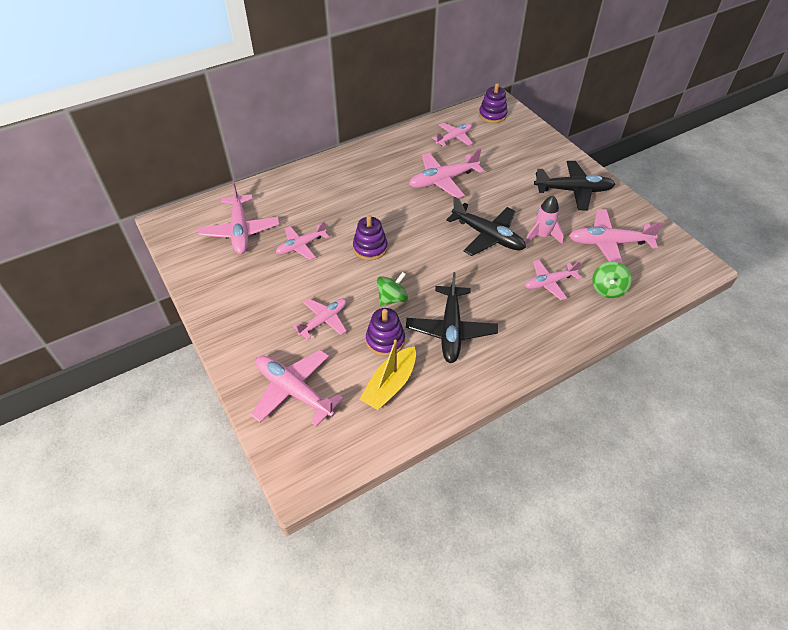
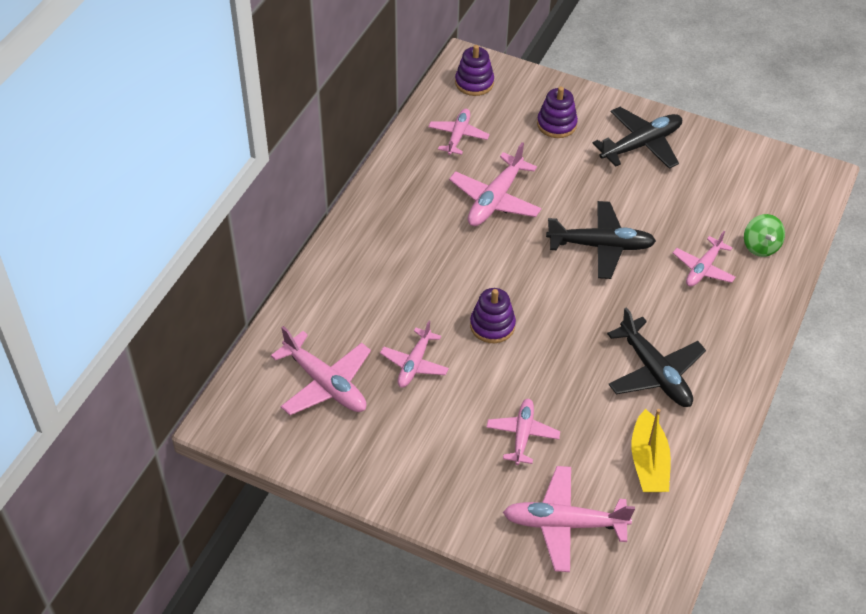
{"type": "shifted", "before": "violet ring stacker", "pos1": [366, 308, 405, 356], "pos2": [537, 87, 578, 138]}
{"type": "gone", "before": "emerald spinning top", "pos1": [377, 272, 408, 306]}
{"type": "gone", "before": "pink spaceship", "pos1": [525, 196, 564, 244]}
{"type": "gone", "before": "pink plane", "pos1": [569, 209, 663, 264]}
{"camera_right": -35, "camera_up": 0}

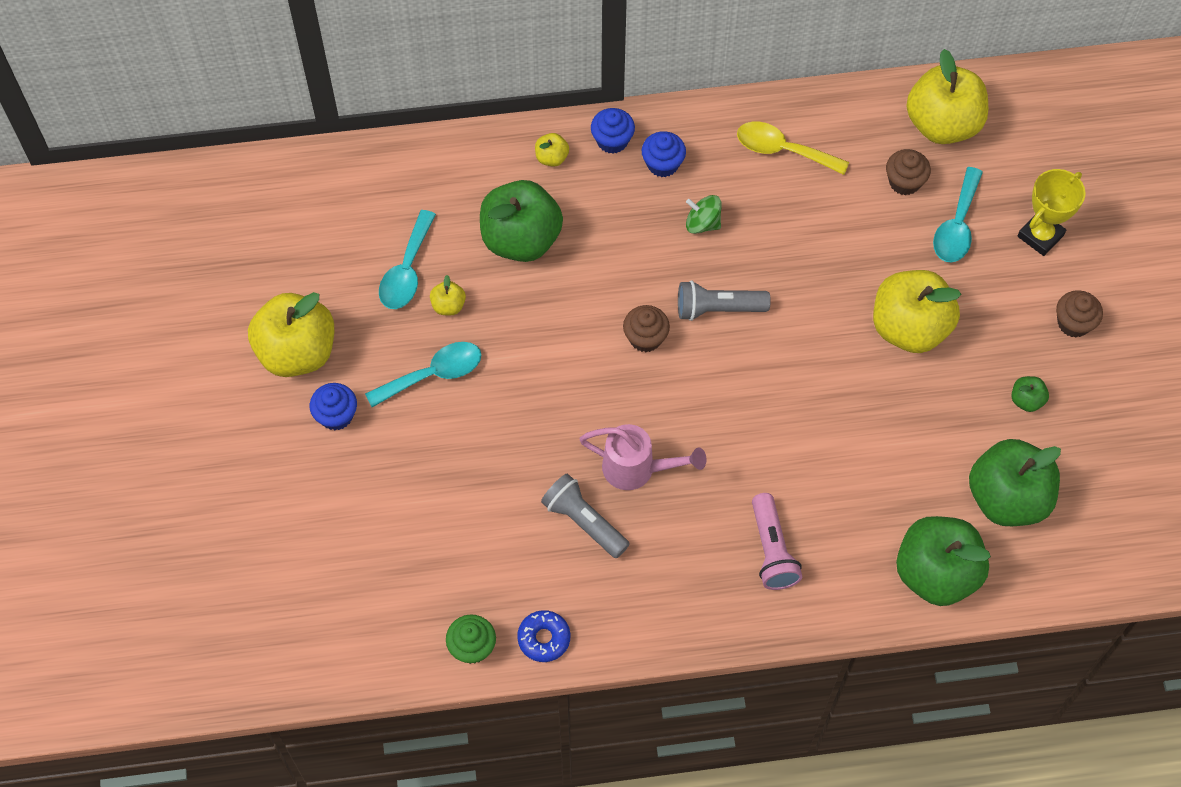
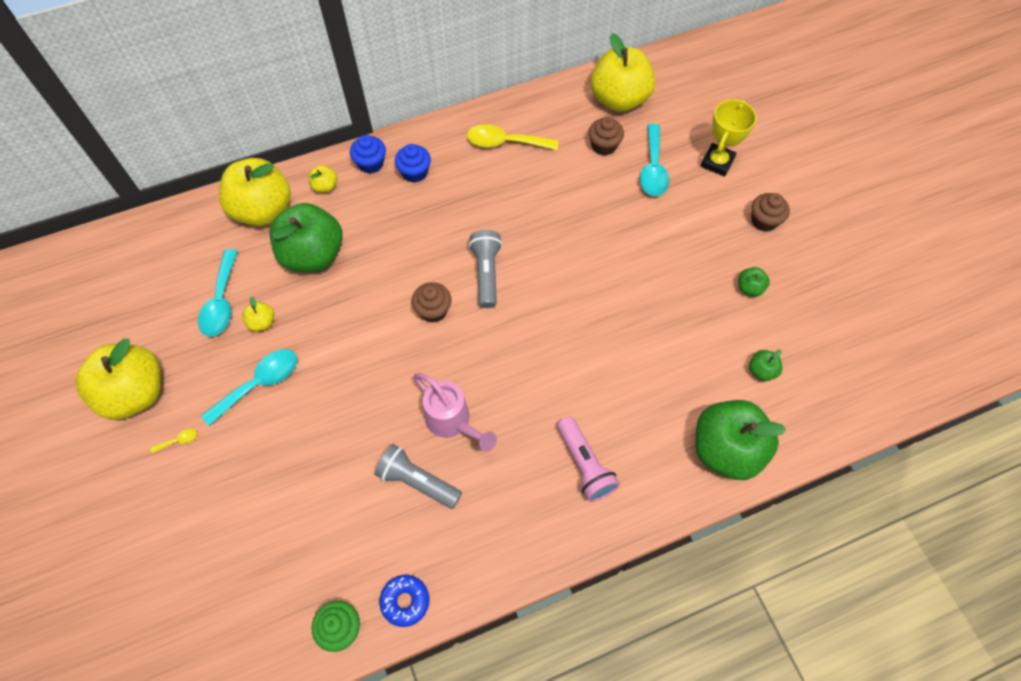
{"type": "swapped", "before": "blue muffin", "after": "golden tablespoon", "pos1": [310, 383, 357, 430], "pos2": [150, 429, 197, 453]}
{"type": "rotated", "before": "pink watering can", "pos1": [579, 424, 706, 490], "pos2": [414, 373, 497, 451], "turn": 45}
{"type": "rotated", "before": "grey torch", "pos1": [678, 280, 771, 321], "pos2": [469, 230, 502, 308], "turn": 105}
{"type": "gone", "before": "emerald spinning top", "pos1": [686, 195, 722, 234]}
{"type": "shifted", "before": "golden toy apple", "pos1": [873, 270, 962, 353], "pos2": [219, 158, 291, 226]}
{"type": "scaled", "before": "emerald toy apple", "pos1": [969, 439, 1061, 526], "pos2": [749, 350, 783, 381], "scale": 0.43}
{"camera_right": -15, "camera_up": 0}

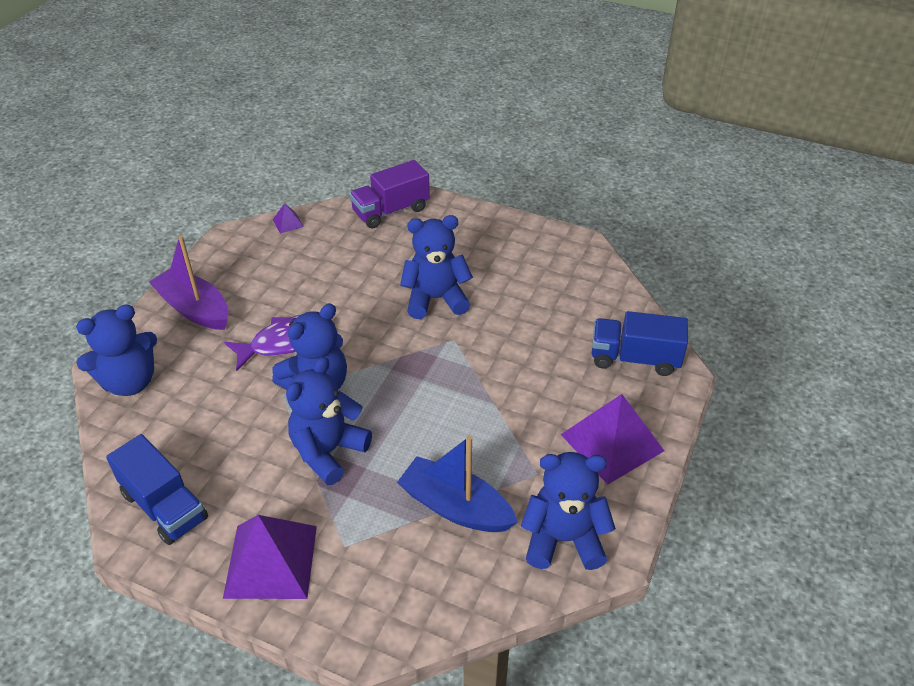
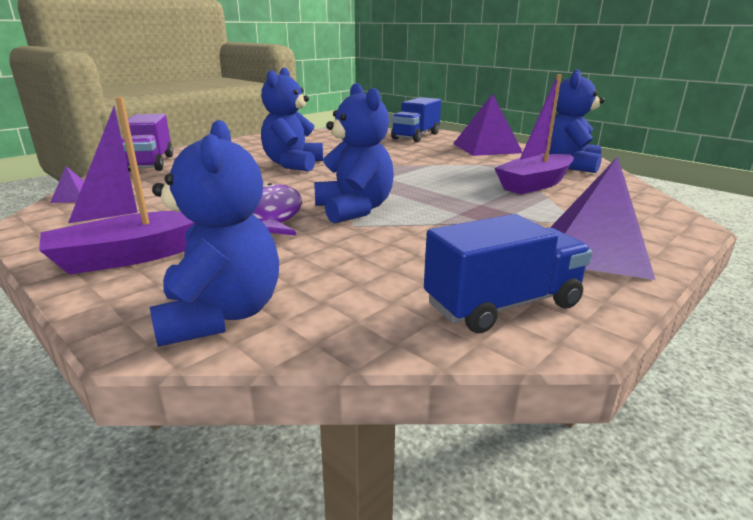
{"type": "gone", "before": "blue stuffed bear", "pos1": [286, 357, 372, 485]}
{"type": "repainted", "before": "blue toy boat", "after": "violet toy boat", "pos1": [397, 436, 518, 532], "pos2": [495, 74, 574, 194]}
{"camera_right": -70, "camera_up": -20}

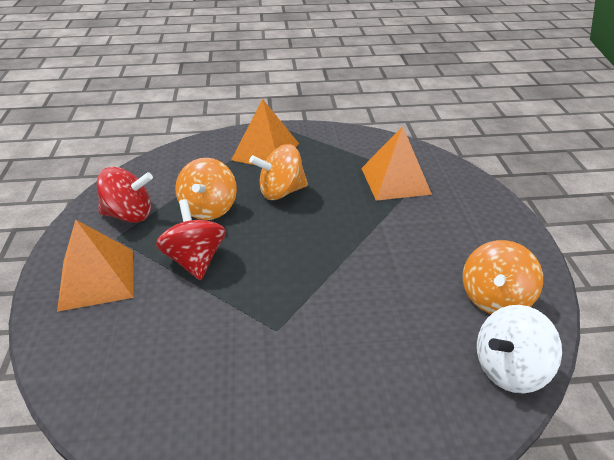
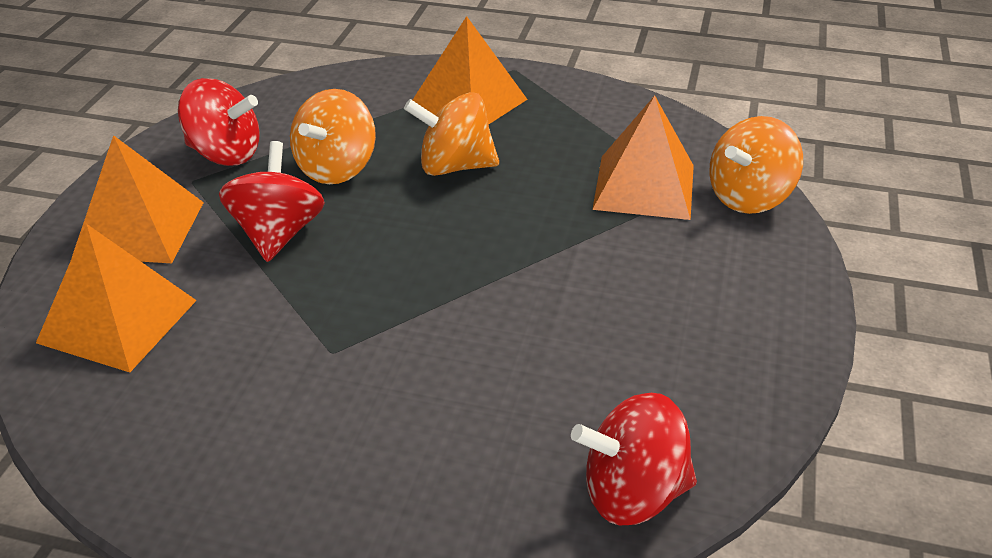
{"type": "shifted", "before": "orange spinning top", "pos1": [463, 240, 543, 314], "pos2": [709, 116, 803, 214]}
{"type": "repainted", "before": "snow-white spinning top", "after": "red spinning top", "pos1": [477, 305, 562, 393], "pos2": [571, 393, 697, 525]}
{"type": "new", "after": "orange pyramid", "pos2": [36, 224, 197, 372]}
{"camera_right": 20, "camera_up": 0}

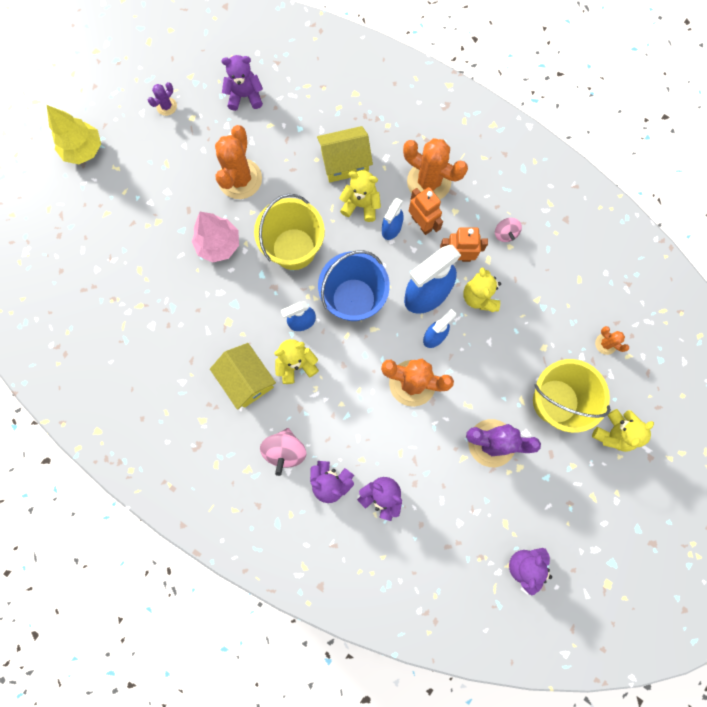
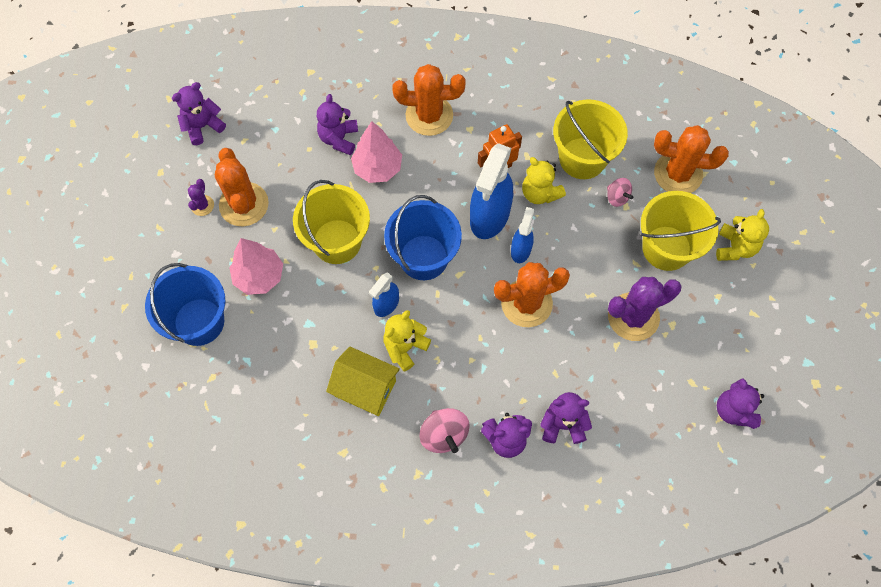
{"type": "gone", "before": "golden toy tree", "pos1": [47, 105, 101, 164]}
{"type": "shifted", "before": "violet prickly plant", "pos1": [148, 82, 177, 116], "pos2": [188, 179, 214, 216]}
{"type": "swapped", "before": "golden cottage", "after": "violet stuffed bear", "pos1": [317, 126, 373, 182], "pos2": [317, 94, 358, 155]}
{"type": "swapped", "before": "golden stuffed bear", "after": "pink toy tree", "pos1": [339, 170, 381, 222], "pos2": [351, 121, 402, 183]}
{"type": "gone", "before": "blue spray bottle", "pos1": [382, 198, 404, 240]}
{"type": "gone", "before": "orange robot figure", "pos1": [409, 187, 443, 235]}
{"type": "shifted", "before": "pink spinning top", "pos1": [495, 218, 522, 242], "pos2": [607, 178, 633, 207]}
{"type": "scaled", "before": "orange prickly plant", "pos1": [595, 326, 629, 355], "pos2": [654, 125, 729, 193], "scale": 2.11}
{"type": "new", "after": "blue bucket", "pos2": [145, 263, 226, 346]}
{"type": "new", "after": "golden bucket", "pos2": [553, 99, 628, 179]}
{"camera_right": -30, "camera_up": -10}

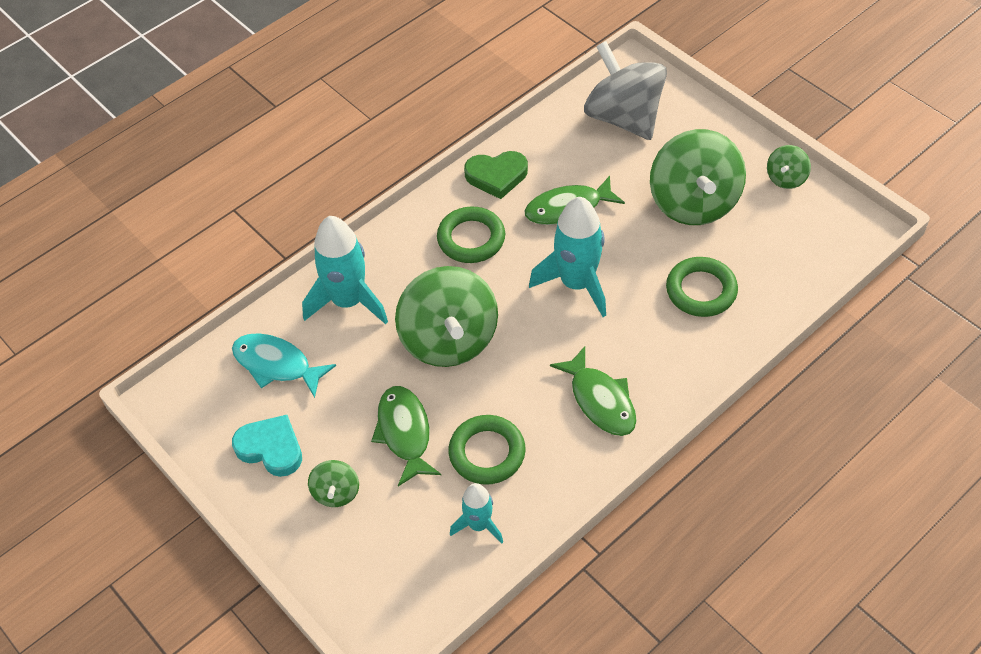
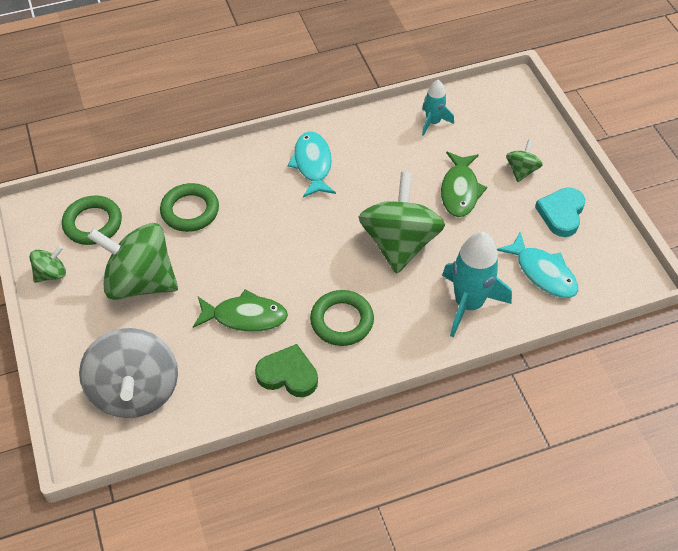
{"type": "rotated", "before": "turquoise heart", "pos1": [232, 415, 302, 477], "pos2": [535, 187, 585, 237], "turn": 60}
{"type": "shifted", "before": "emerald torus", "pos1": [448, 415, 526, 485], "pos2": [62, 196, 122, 245]}
{"type": "gone", "before": "turquoise spaceship", "pos1": [529, 197, 606, 317]}
{"type": "repainted", "before": "emerald fish figure", "after": "turquoise fish figure", "pos1": [550, 346, 637, 436], "pos2": [288, 131, 336, 197]}
{"type": "rotated", "before": "emerald spinning top", "pos1": [650, 129, 746, 225], "pos2": [87, 223, 178, 300], "turn": -90}
{"camera_right": -160, "camera_up": 0}

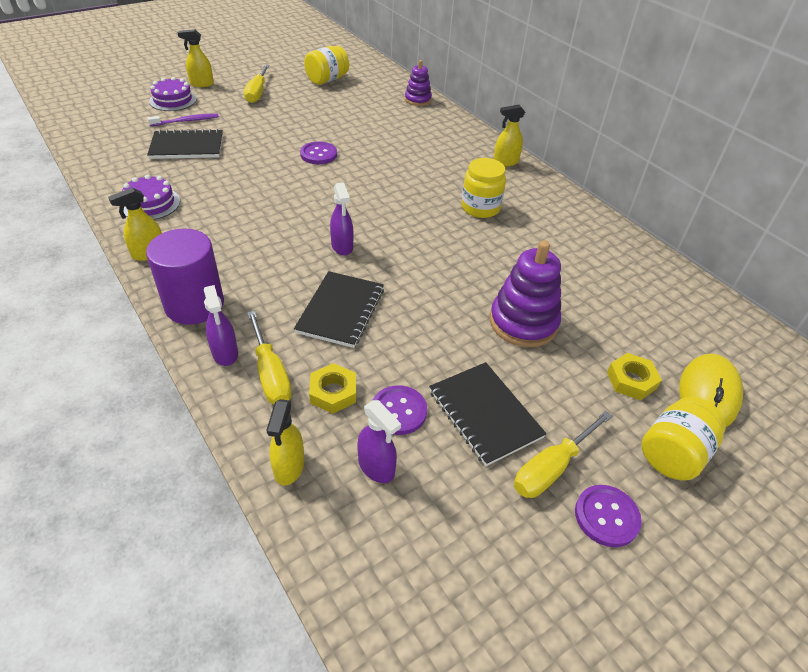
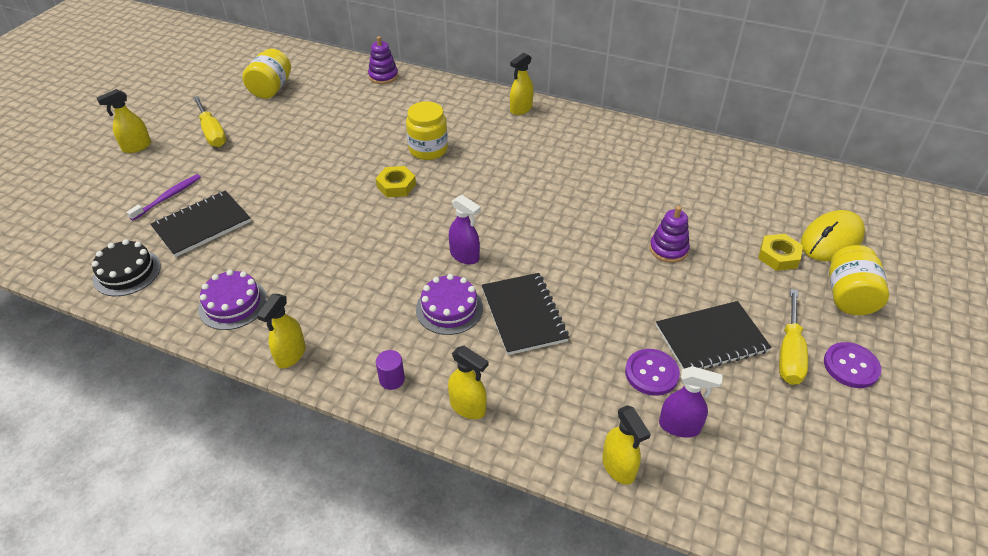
{"type": "scaled", "before": "violet cylinder", "pos1": [146, 229, 224, 325], "pos2": [376, 350, 405, 390], "scale": 0.41}
{"type": "shifted", "before": "violet layer cake", "pos1": [149, 77, 197, 111], "pos2": [416, 274, 483, 335]}
{"type": "repainted", "before": "violet spray bottle", "after": "golden spray bottle", "pos1": [204, 285, 238, 366], "pos2": [448, 346, 488, 419]}
{"type": "gone", "before": "golden screwdriver", "pos1": [247, 311, 292, 404]}
{"type": "gone", "before": "violet shirt button", "pos1": [300, 141, 337, 164]}
{"type": "shifted", "before": "golden hexagon nut", "pos1": [309, 363, 356, 414], "pos2": [376, 166, 416, 198]}
{"type": "rotated", "before": "black exercise book", "pos1": [429, 362, 546, 466], "pos2": [656, 301, 772, 369], "turn": -45}
{"type": "shifted", "before": "golden jar", "pos1": [461, 158, 506, 218], "pos2": [406, 101, 448, 160]}
{"type": "scaled", "before": "violet ring stacker", "pos1": [490, 241, 561, 347], "pos2": [649, 206, 690, 263], "scale": 0.6}
{"type": "rotated", "before": "golden computer mouse", "pos1": [679, 353, 743, 427], "pos2": [801, 210, 865, 261], "turn": 60}
{"type": "new", "after": "black layer cake", "pos2": [92, 239, 161, 296]}
{"camera_right": -30, "camera_up": 0}

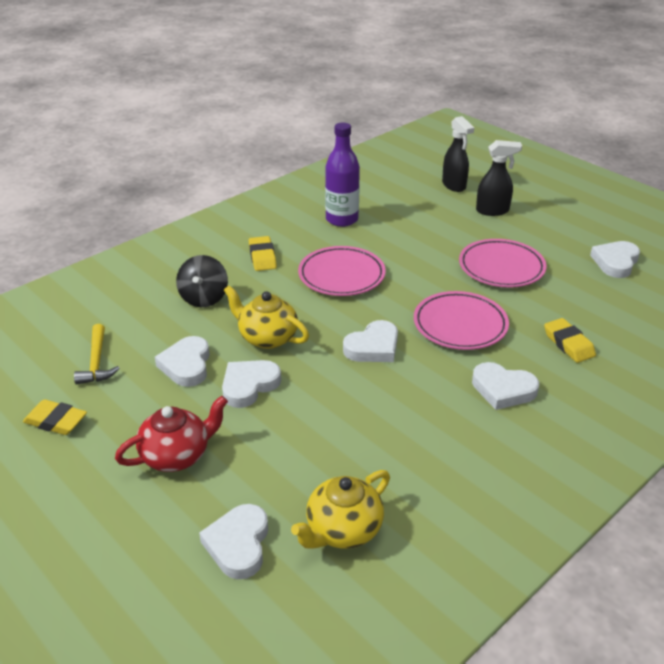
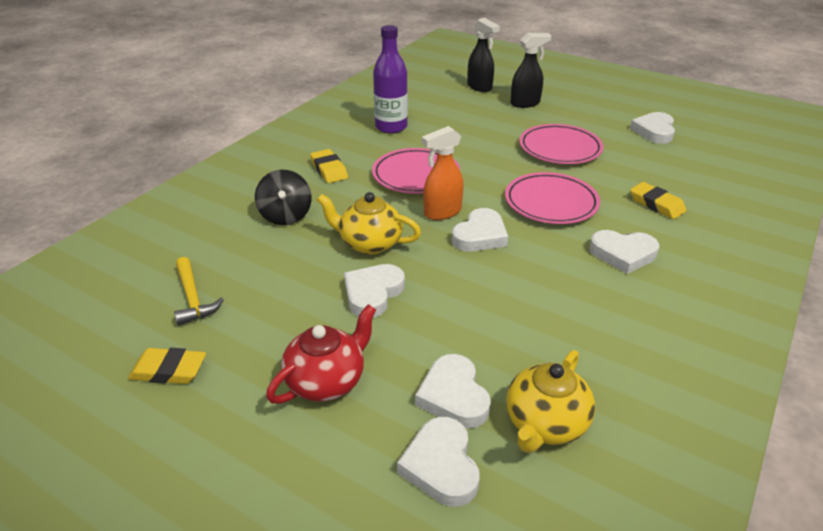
{"type": "shifted", "before": "snow-white heart", "pos1": [155, 336, 210, 387], "pos2": [415, 354, 491, 428]}
{"type": "new", "after": "orange spray bottle", "pos2": [422, 126, 463, 220]}
{"camera_right": -15, "camera_up": 0}

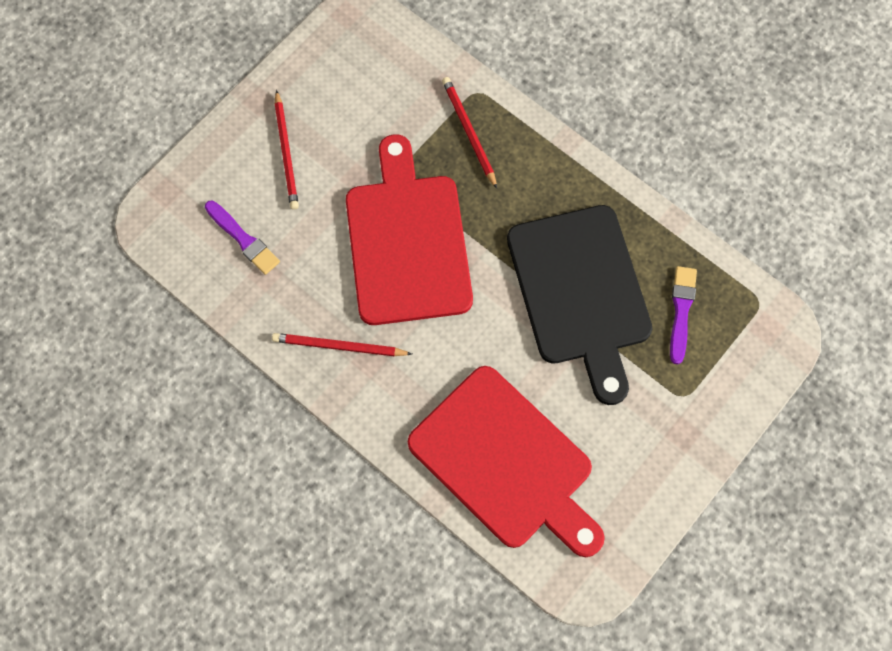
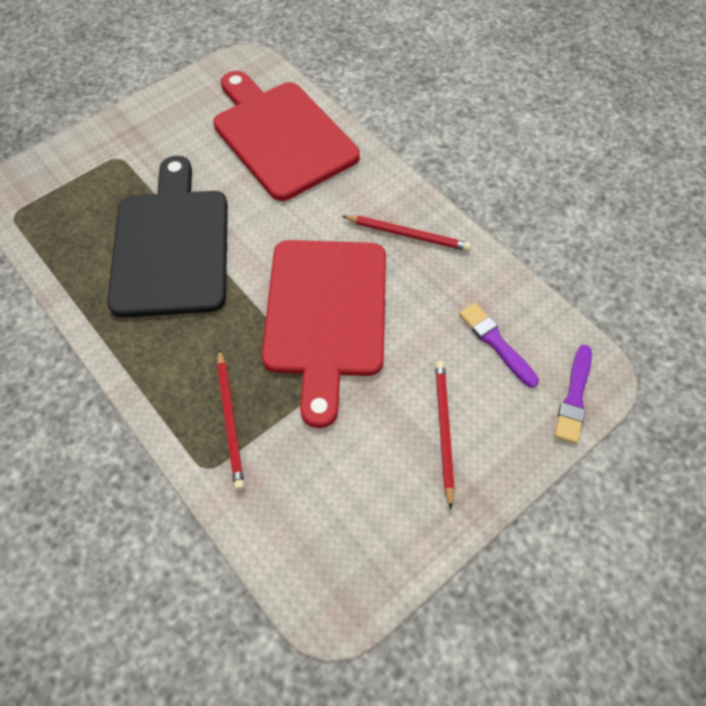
{"type": "shifted", "before": "violet paint brush", "pos1": [670, 266, 697, 364], "pos2": [554, 345, 592, 444]}
{"camera_right": -170, "camera_up": -10}

